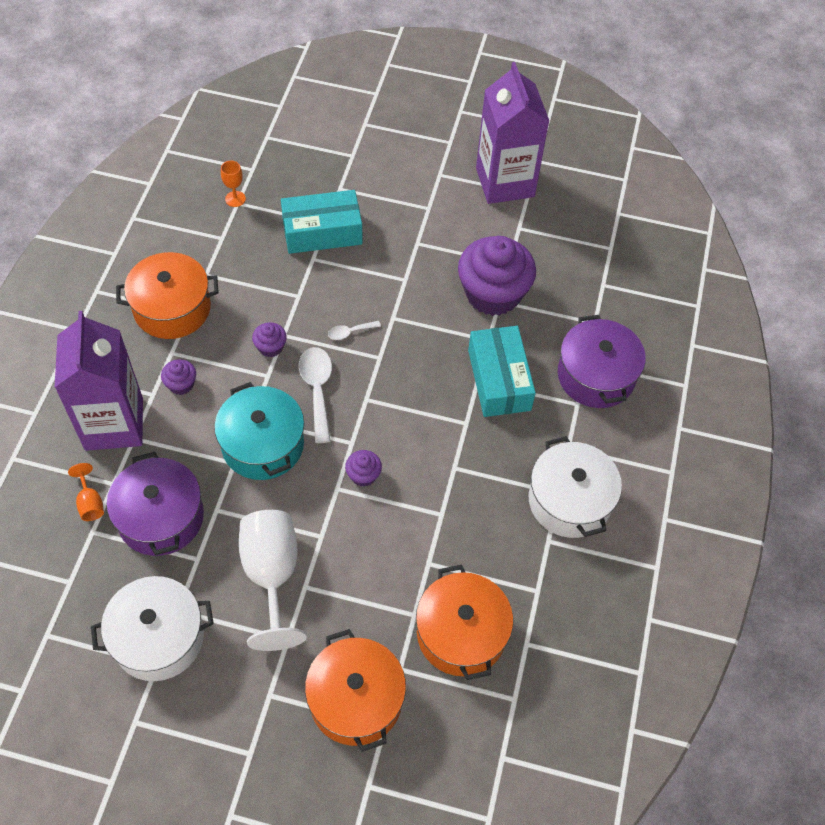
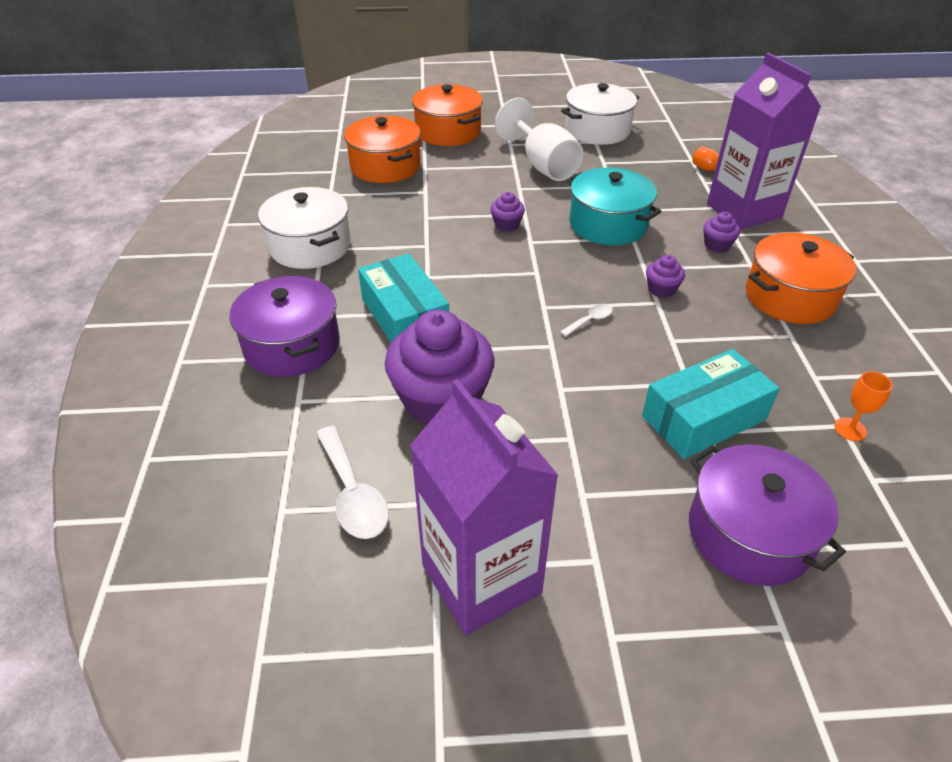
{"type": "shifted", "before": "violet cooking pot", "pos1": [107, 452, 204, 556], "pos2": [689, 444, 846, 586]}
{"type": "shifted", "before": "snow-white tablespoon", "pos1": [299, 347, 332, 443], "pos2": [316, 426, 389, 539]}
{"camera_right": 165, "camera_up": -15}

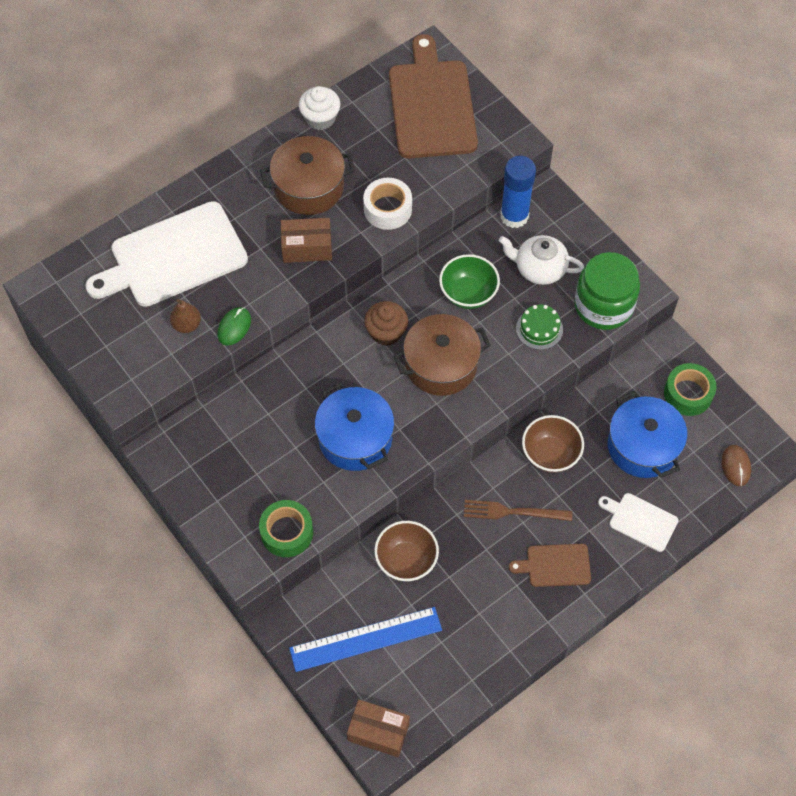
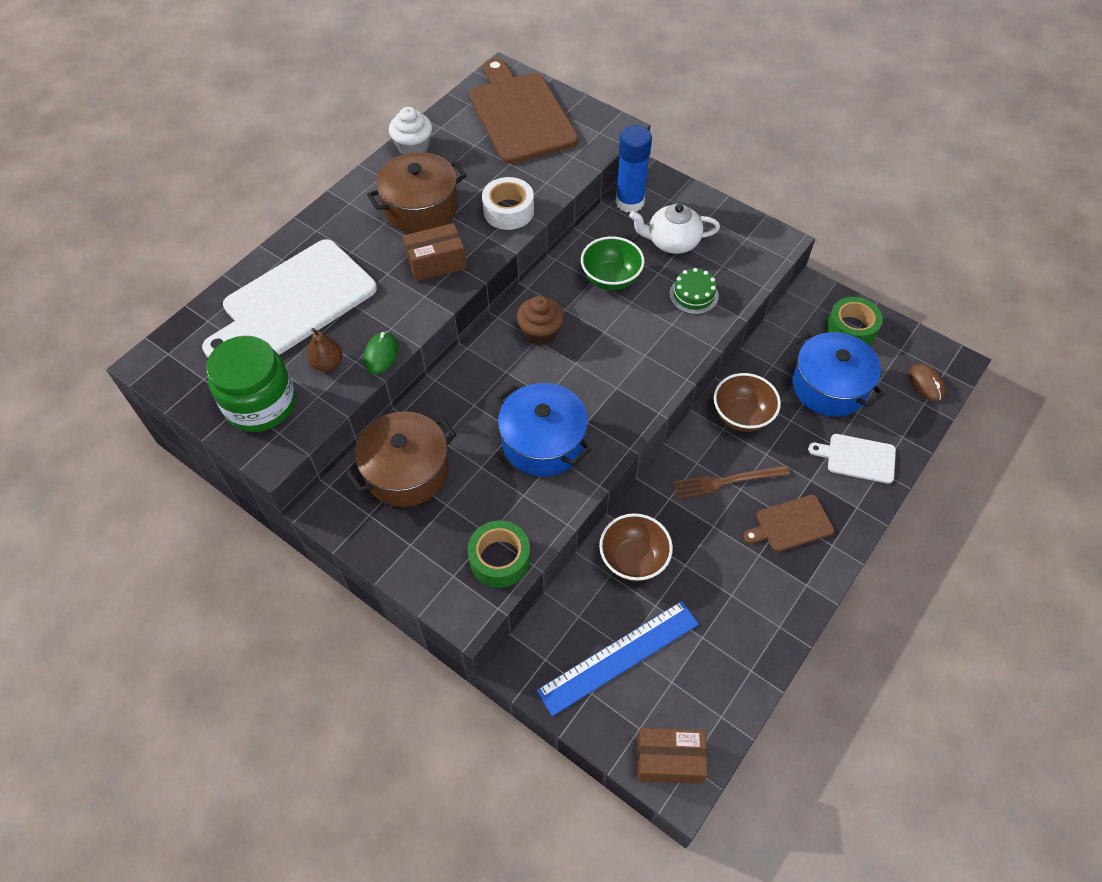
{"type": "shifted", "before": "brown cooking pot", "pos1": [394, 314, 491, 396], "pos2": [346, 411, 457, 507]}
{"type": "shifted", "before": "emerald jar", "pos1": [574, 252, 640, 330], "pos2": [206, 336, 296, 432]}
{"camera_right": -15, "camera_up": -5}

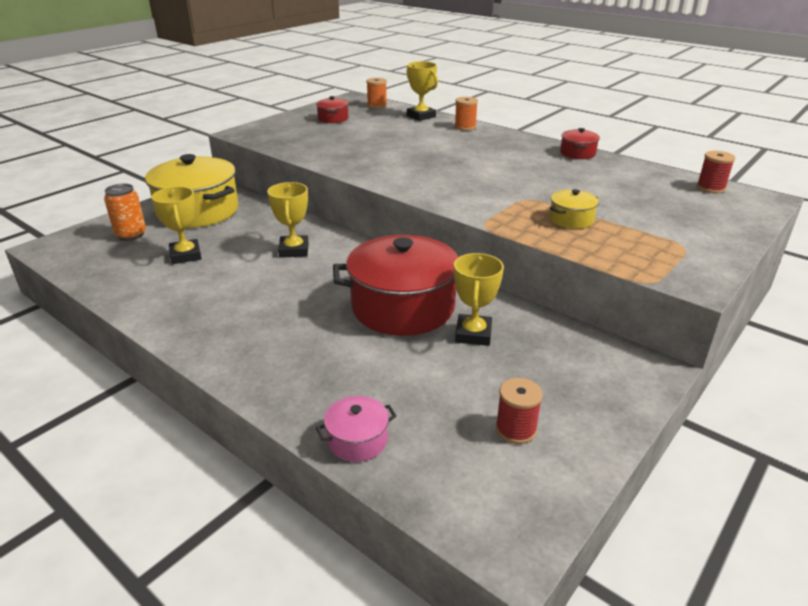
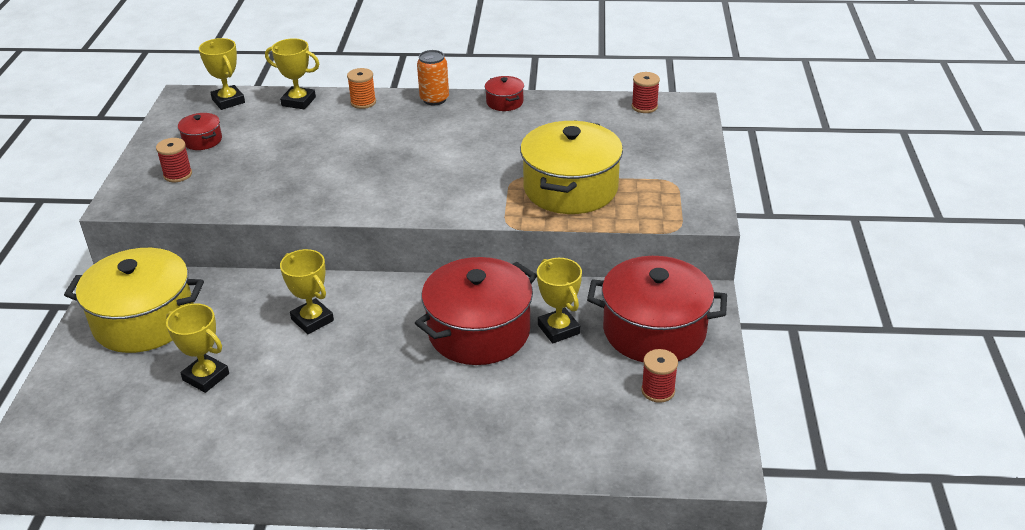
{"type": "shifted", "before": "orange tin", "pos1": [104, 184, 146, 241], "pos2": [417, 50, 449, 105]}
{"type": "gone", "before": "pink cooking pot", "pos1": [316, 396, 397, 462]}
{"type": "swapped", "before": "orange bobbin", "after": "golden trophy", "pos1": [366, 78, 387, 109], "pos2": [199, 38, 245, 110]}
{"type": "scaled", "before": "golden cooking pot", "pos1": [550, 189, 599, 229], "pos2": [520, 120, 623, 214], "scale": 2.26}
{"type": "new", "after": "red bobbin", "pos2": [156, 138, 192, 182]}
{"type": "new", "after": "red cooking pot", "pos2": [587, 256, 727, 362]}
{"camera_right": -35, "camera_up": 5}

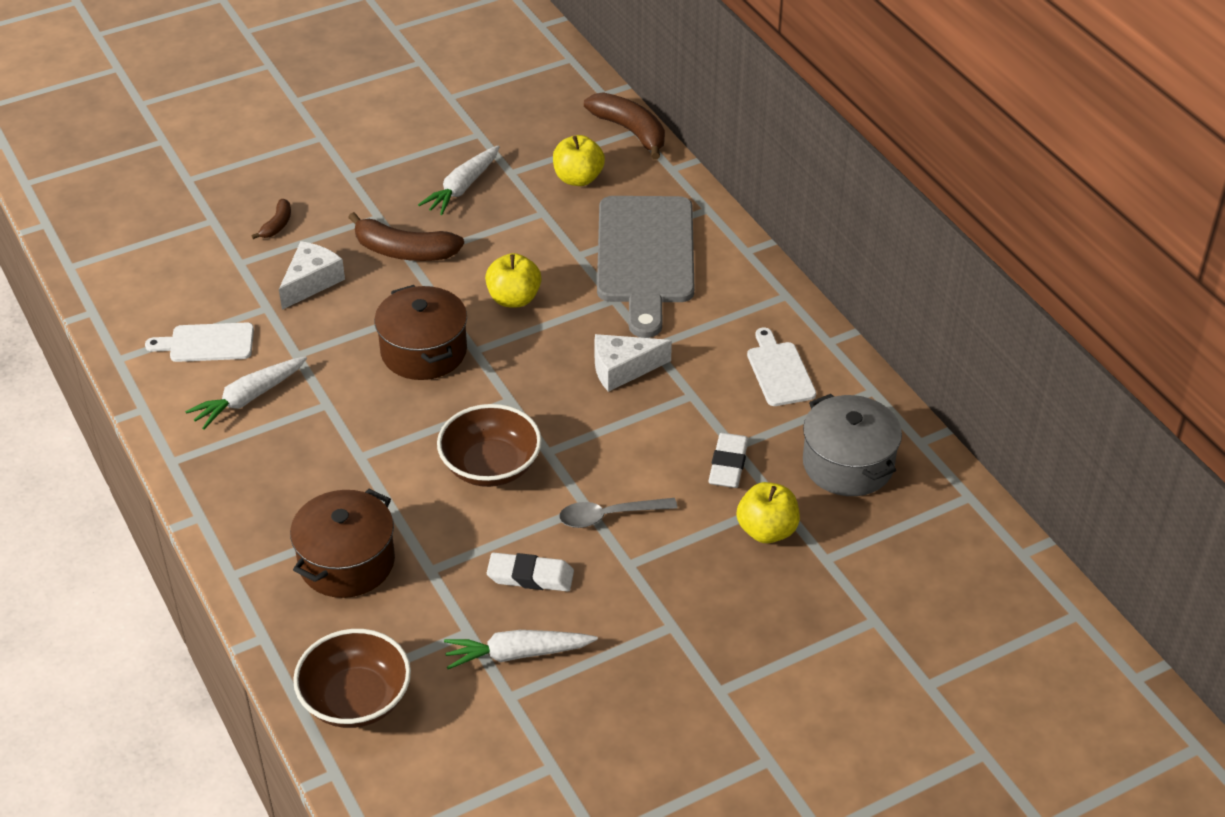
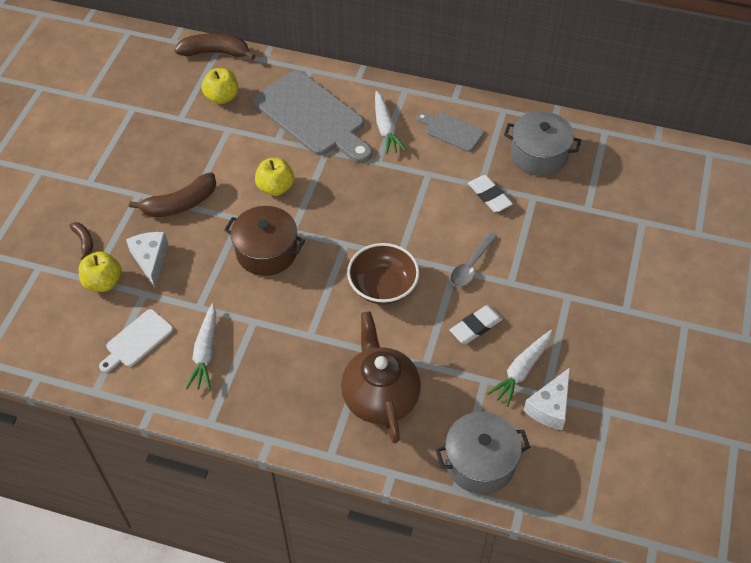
{"type": "swapped", "before": "brown cooking pot", "after": "brown tea pot", "pos1": [290, 489, 395, 598], "pos2": [341, 311, 421, 443]}
{"type": "swapped", "before": "brown serving bowl", "after": "grey cooking pot", "pos1": [293, 629, 411, 728], "pos2": [436, 412, 530, 494]}
{"type": "shifted", "before": "snow-white root vegetable", "pos1": [418, 145, 500, 215], "pos2": [375, 91, 406, 155]}
{"type": "shifted", "before": "snow-white piece of cheese", "pos1": [594, 334, 672, 392], "pos2": [523, 368, 570, 430]}
{"type": "shifted", "before": "golden toy apple", "pos1": [737, 482, 800, 543], "pos2": [79, 251, 122, 292]}
{"type": "repainted", "before": "snow-white bread board", "after": "grey bread board", "pos1": [747, 328, 816, 406], "pos2": [416, 112, 484, 152]}
{"camera_right": -45, "camera_up": 10}

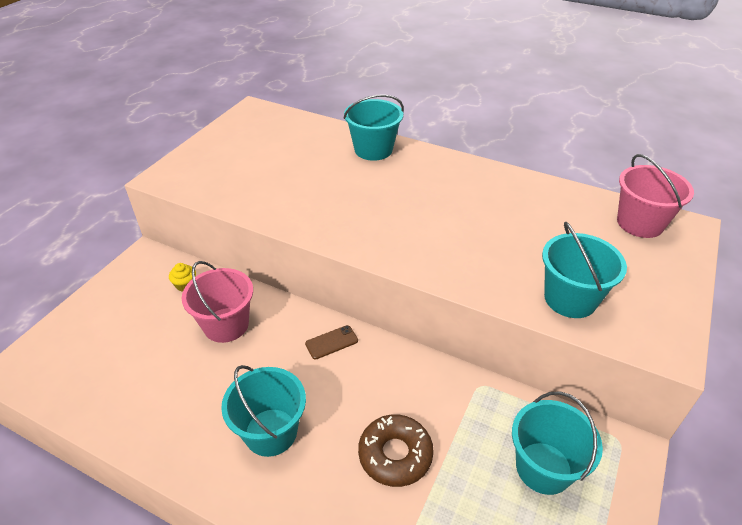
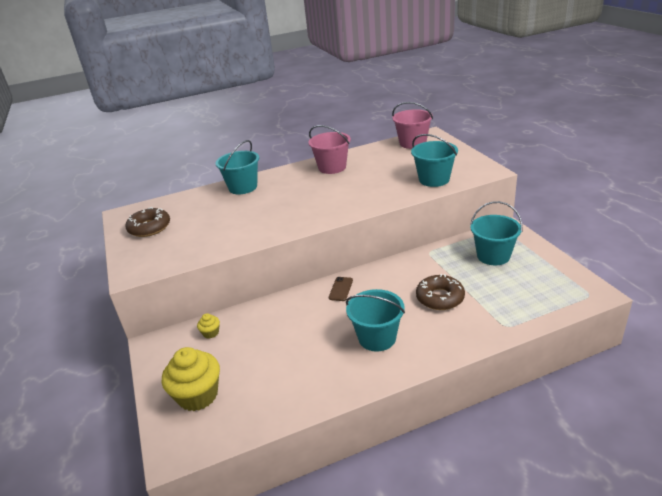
{"type": "shifted", "before": "pink bucket", "pos1": [182, 261, 253, 343], "pos2": [308, 125, 351, 174]}
{"type": "new", "after": "brown donut", "pos2": [125, 207, 170, 237]}
{"type": "new", "after": "golden muffin", "pos2": [162, 347, 220, 411]}
{"camera_right": -45, "camera_up": -10}

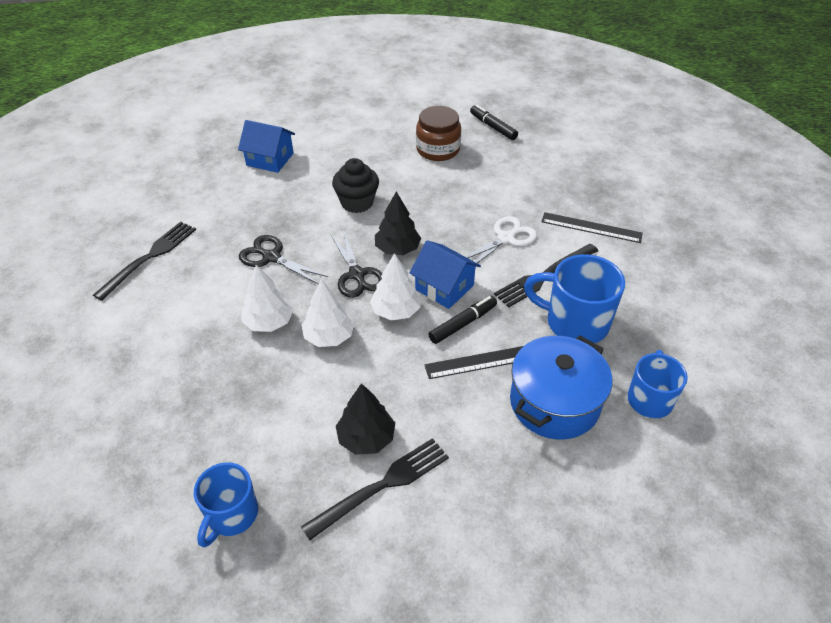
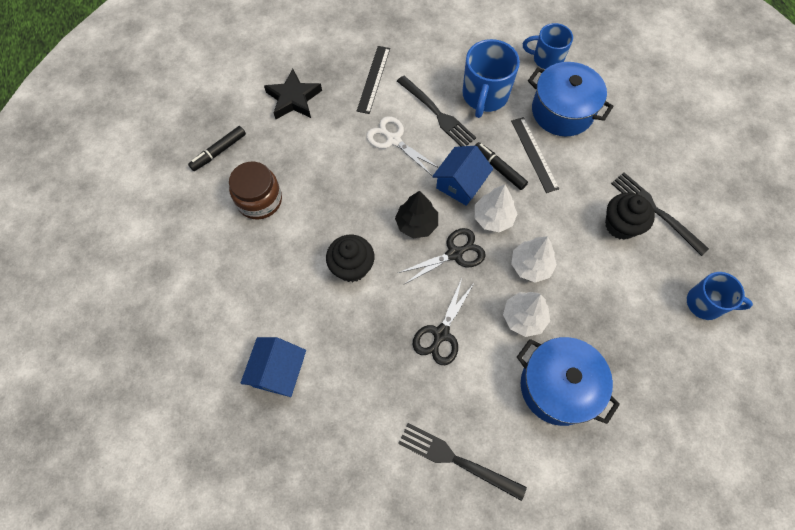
{"type": "swapped", "before": "black toy tree", "after": "black muffin", "pos1": [336, 383, 395, 455], "pos2": [605, 192, 655, 240]}
{"type": "new", "after": "black star shape", "pos2": [264, 69, 322, 119]}
{"type": "new", "after": "blue cooking pot", "pos2": [517, 337, 620, 426]}
{"camera_right": -95, "camera_up": 20}

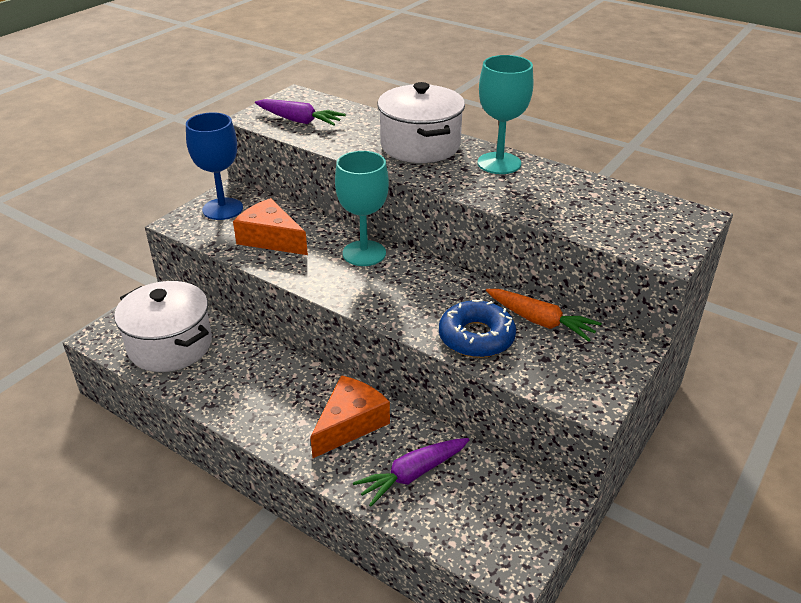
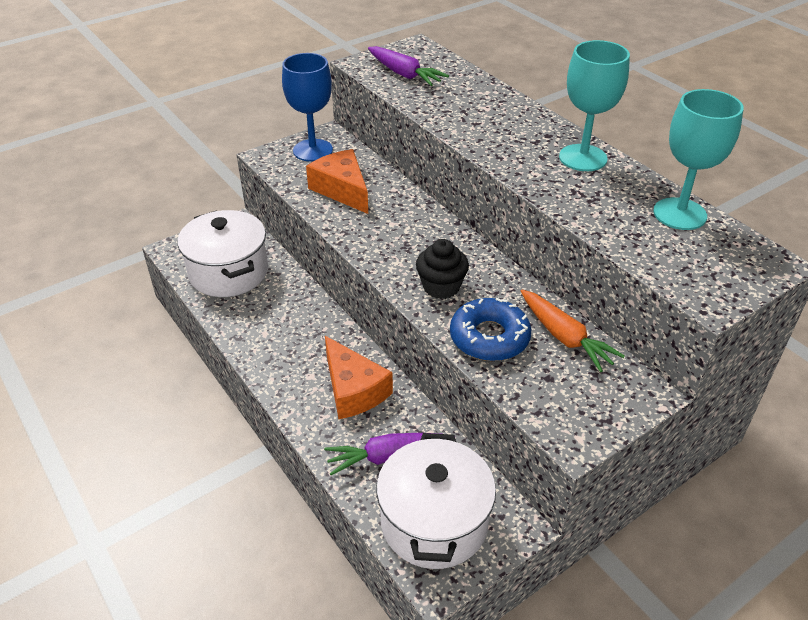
{"type": "rotated", "before": "orange piece of cheese", "pos1": [310, 375, 390, 458], "pos2": [325, 336, 393, 419], "turn": 90}
{"type": "shifted", "before": "turquoise chalice", "pos1": [335, 151, 389, 266], "pos2": [653, 89, 744, 230]}
{"type": "shifted", "before": "snow-white cooking pot", "pos1": [377, 82, 465, 163], "pos2": [376, 433, 496, 569]}
{"type": "new", "after": "black muffin", "pos2": [416, 239, 469, 299]}
{"camera_right": 20, "camera_up": 5}

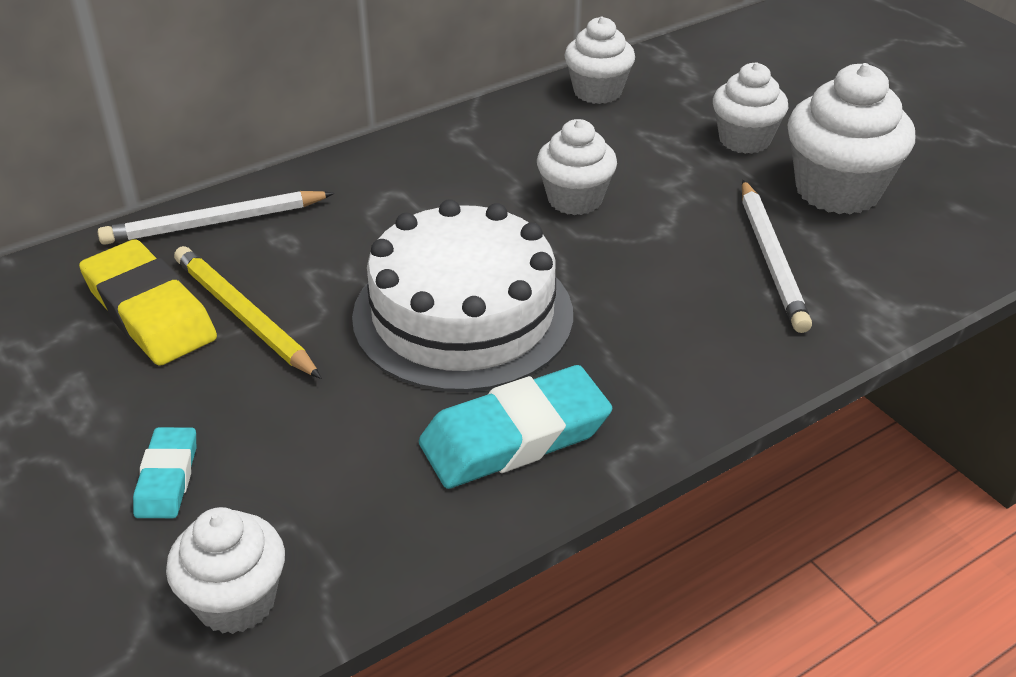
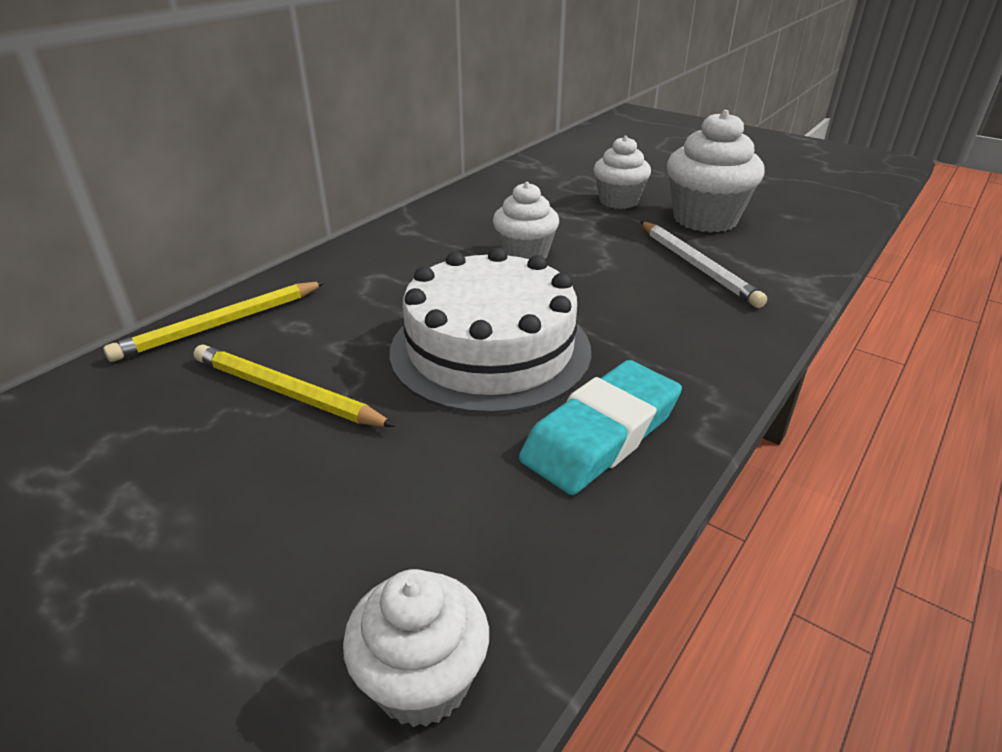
{"type": "gone", "before": "golden gum eraser", "pos1": [79, 239, 217, 366]}
{"type": "repainted", "before": "snow-white pencil", "after": "golden pencil", "pos1": [98, 191, 334, 245], "pos2": [104, 282, 325, 362]}
{"type": "gone", "before": "turquoise gum eraser", "pos1": [133, 427, 196, 518]}
{"type": "gone", "before": "snow-white muffin", "pos1": [564, 17, 635, 104]}
{"camera_right": -20, "camera_up": -5}

